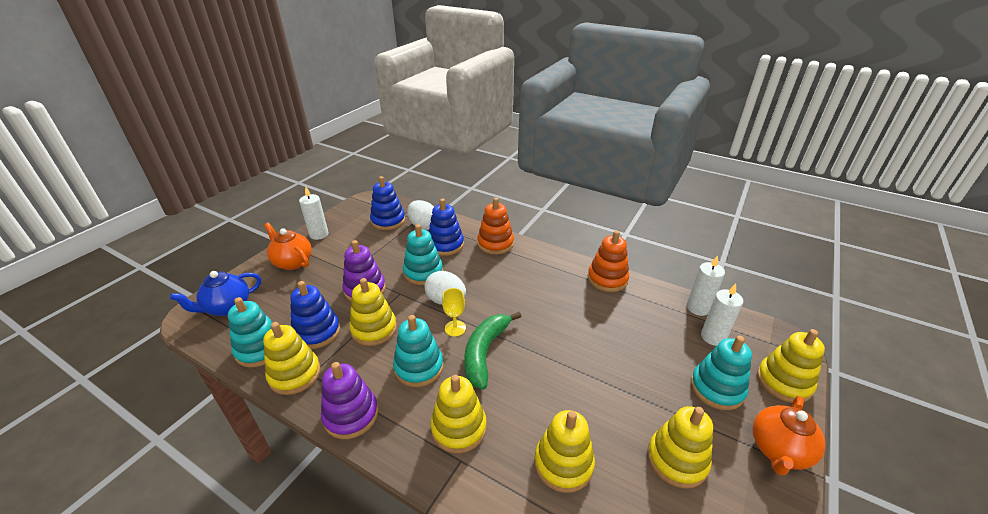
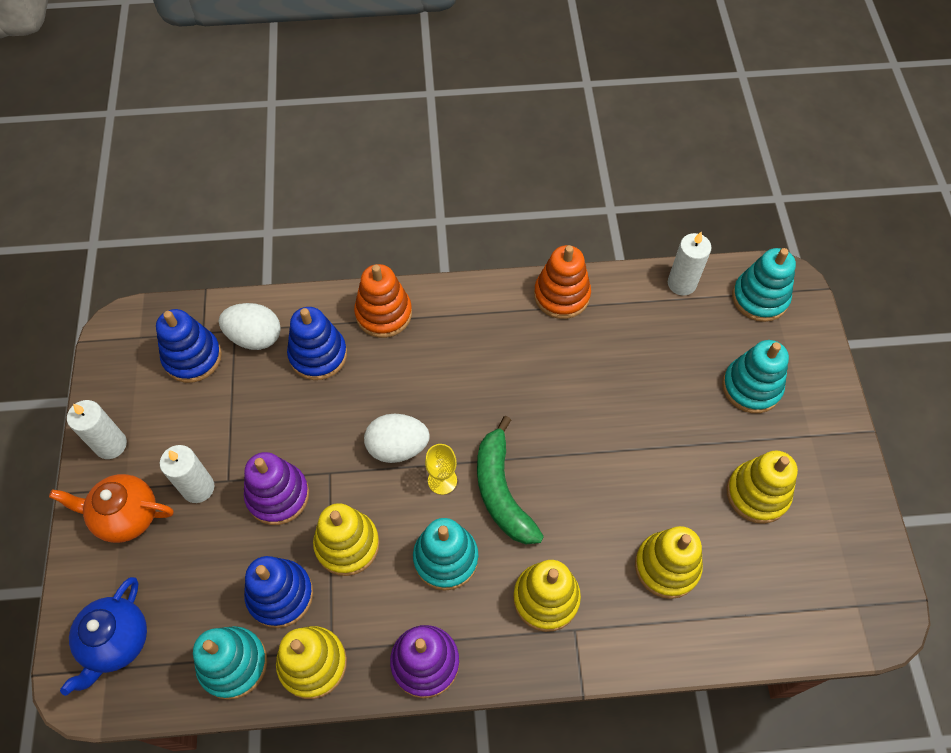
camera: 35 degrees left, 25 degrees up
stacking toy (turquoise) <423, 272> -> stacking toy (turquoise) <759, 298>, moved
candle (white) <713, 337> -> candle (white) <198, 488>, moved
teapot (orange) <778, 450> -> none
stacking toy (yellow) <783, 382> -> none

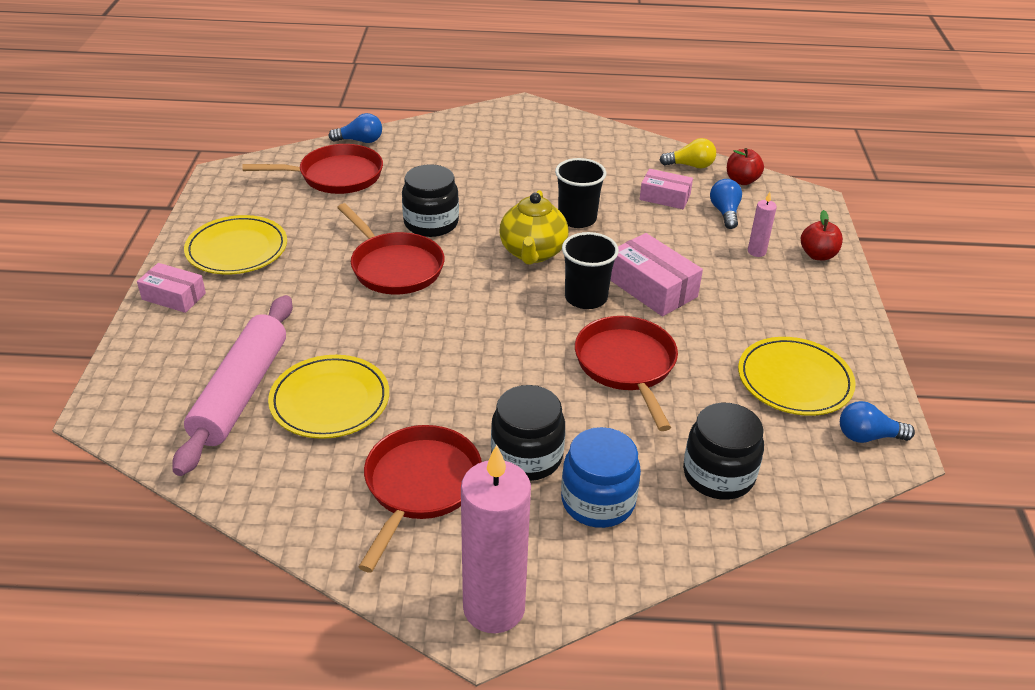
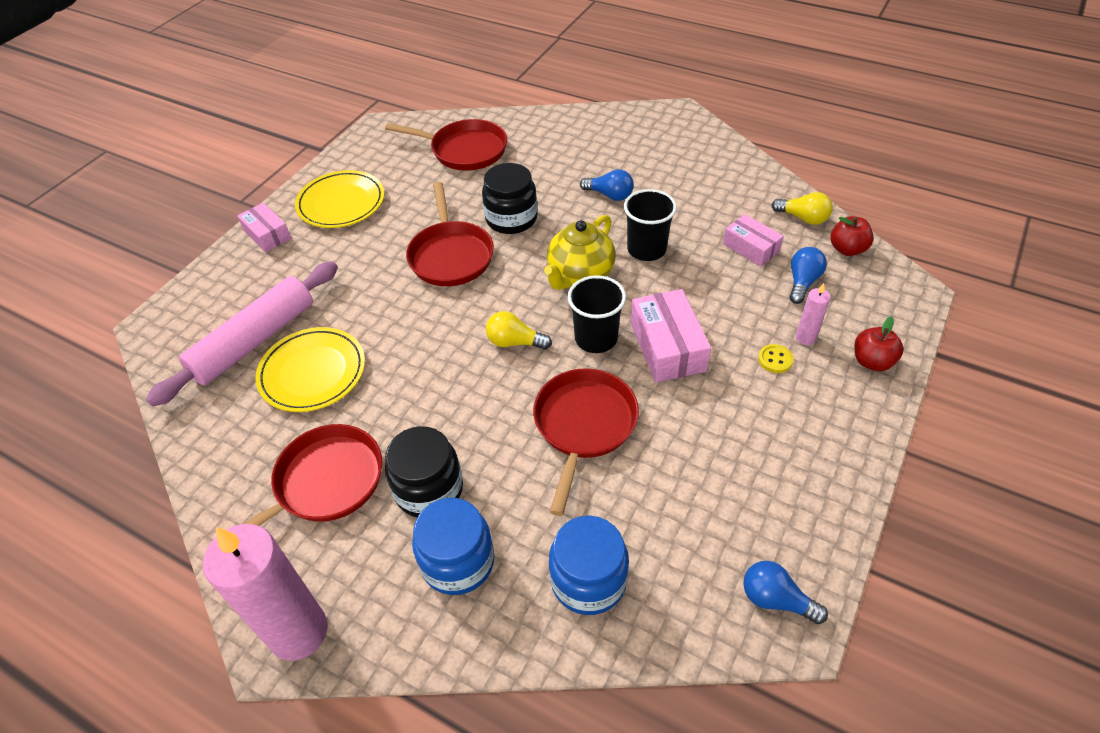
camera: 30 degrees right, 10 degrees up
light bulb (blue) <360, 141> -> light bulb (blue) <609, 195>, moved
jar (black) <718, 475> -> jar (blue) <588, 580>
plate (yellow) <794, 380> -> none
none -> light bulb (yellow) <514, 342>
none -> button (yellow) <775, 359>

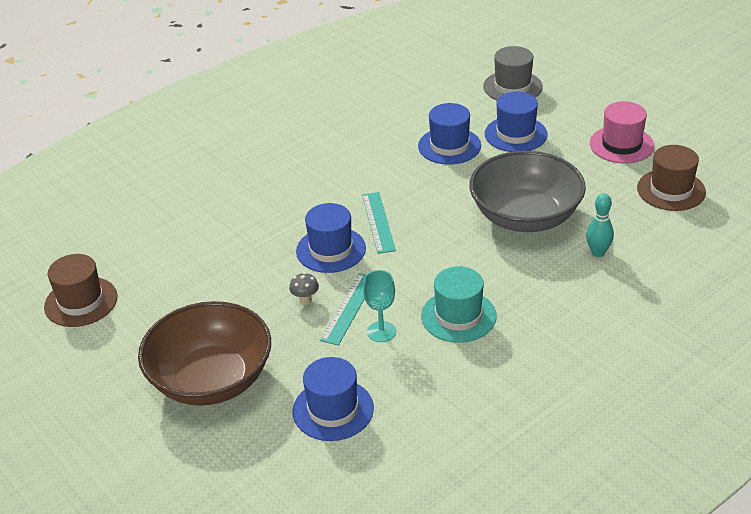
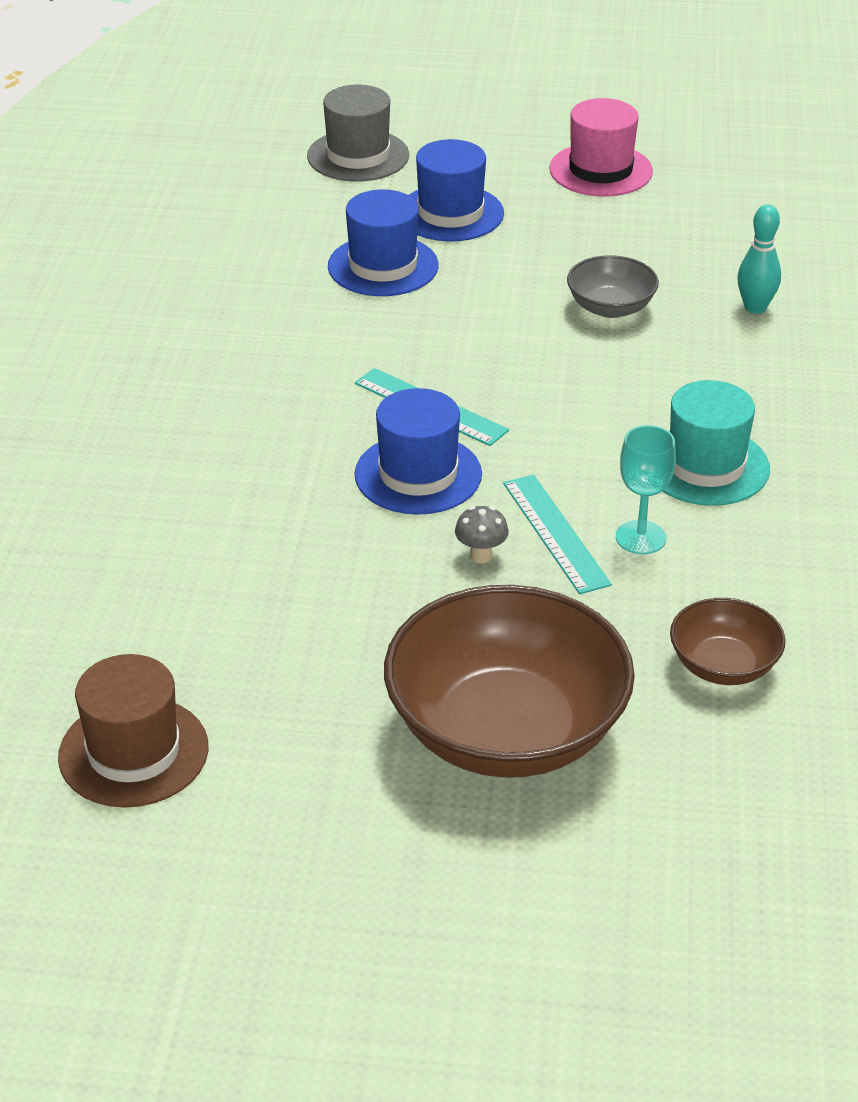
camera: 45 degrees left, 0 degrees up
hat (blue) <333, 410> -> bowl (brown) <723, 665>
bowl (grey) <525, 216> -> bowl (grey) <610, 307>, x0.48
hat (brown) <671, 190> -> none

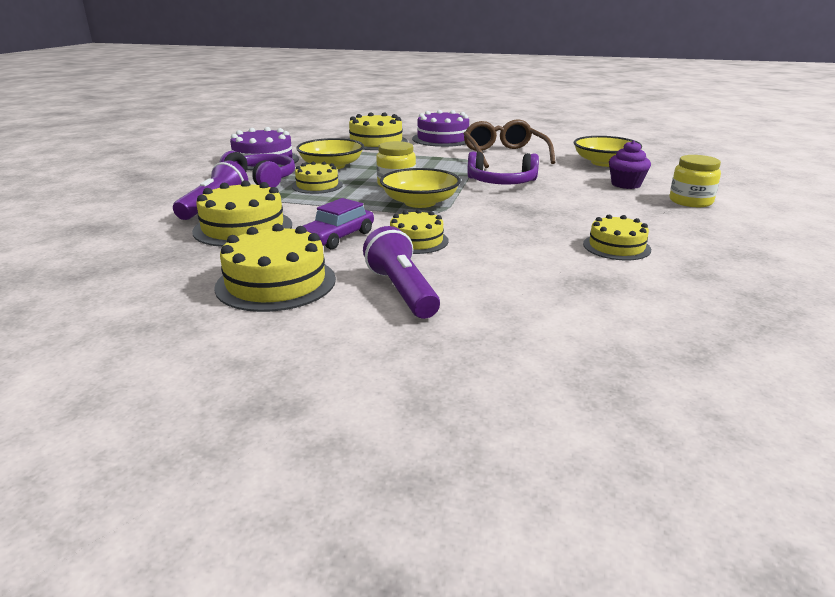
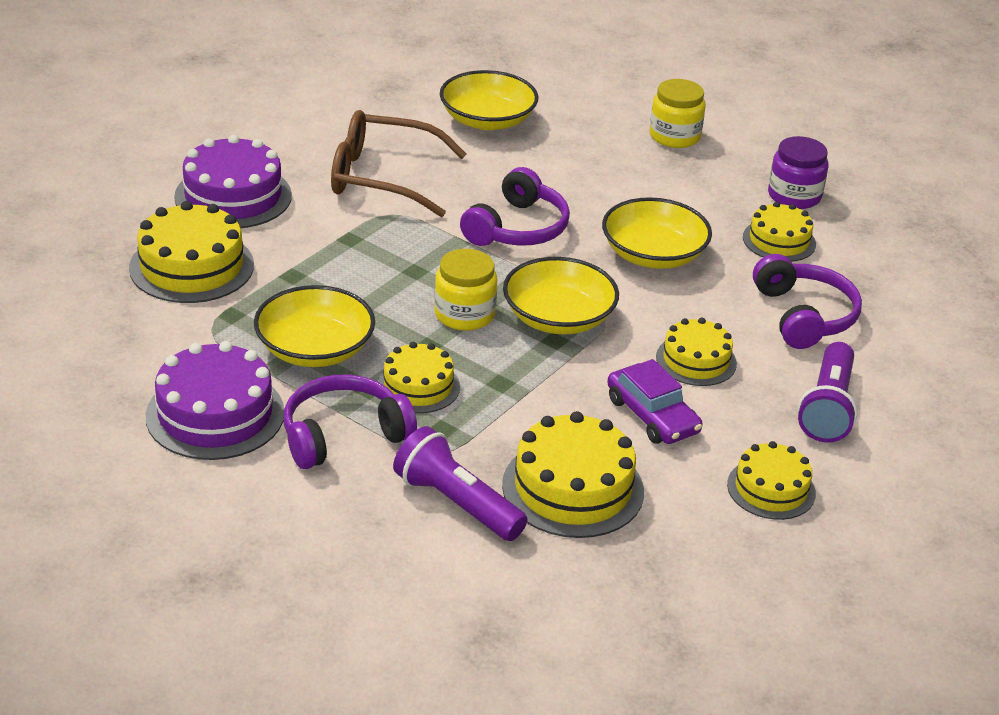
camera: 70 degrees left, 10 degrees up
cake (yellow) <276, 283> -> cake (yellow) <771, 489>, x0.63
flashlight (purple) <402, 291> -> flashlight (purple) <827, 408>, 75 degrees counterclockwise
cupcake (purple) <626, 184> -> none
none -> bowl (yellow) <653, 254>
none -> headphones (purple) <803, 316>
none -> jar (purple) <794, 196>

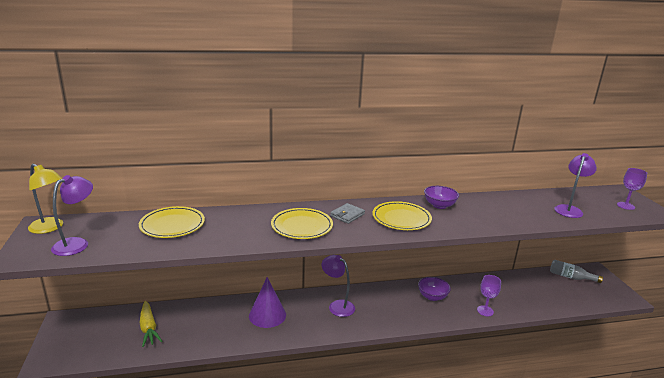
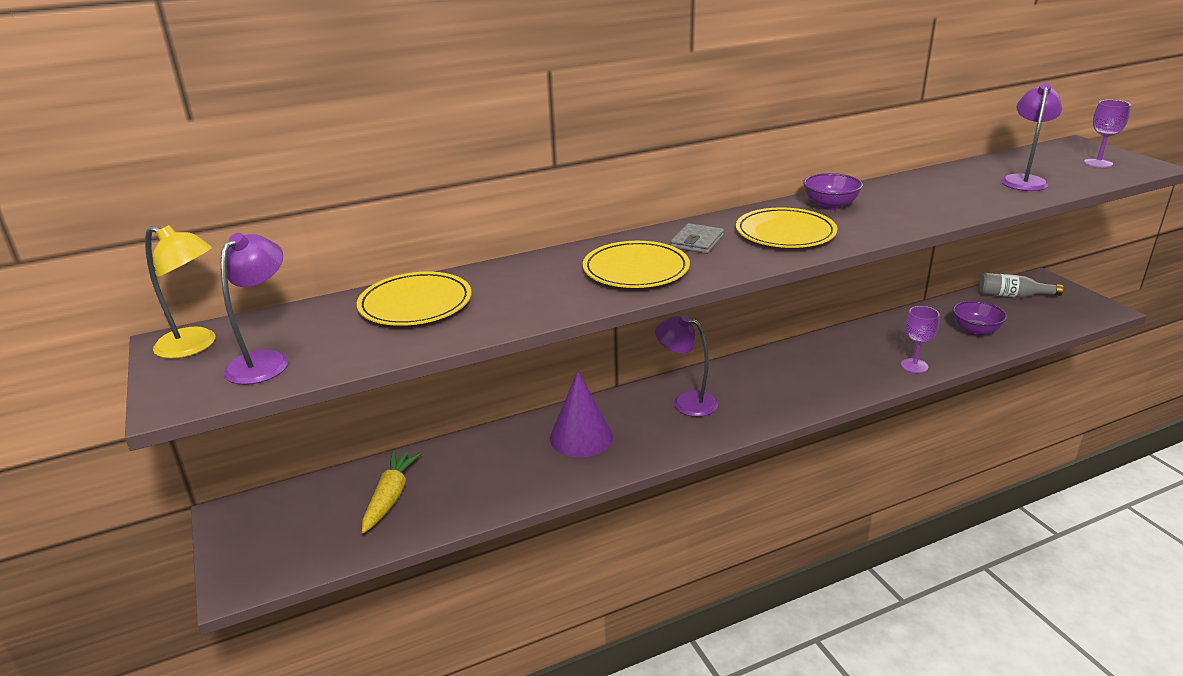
camera: 10 degrees left, 5 degrees up
carrot (yellow) <148, 328> -> carrot (yellow) <391, 497>, 135 degrees counterclockwise
bowl (purple) <432, 296> -> bowl (purple) <975, 330>, moved

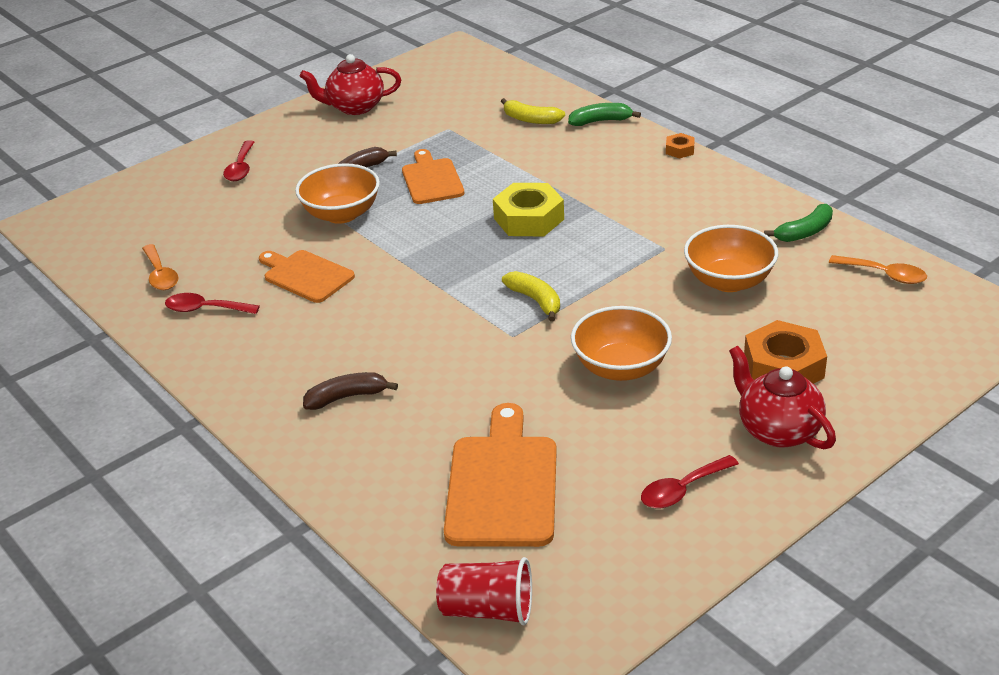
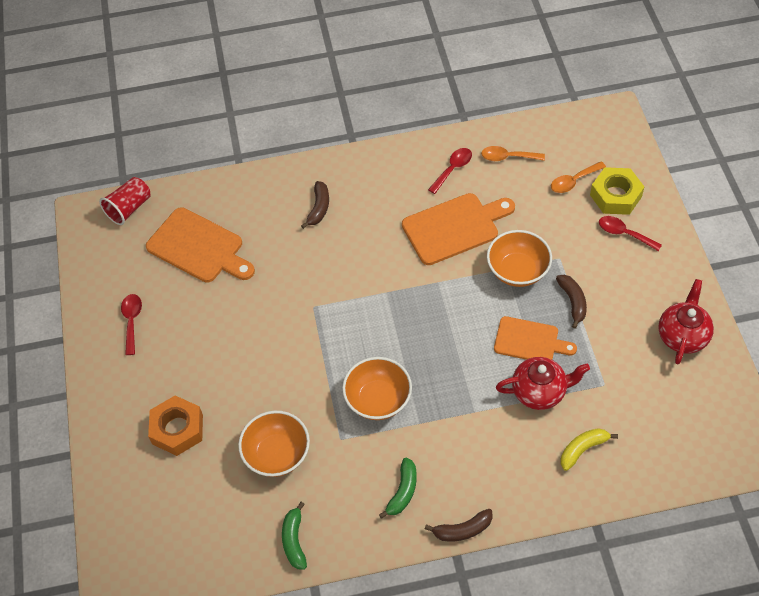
camera: 120 degrees right, 20 degrees up
cutting board (orange) <305, 275> -> cutting board (orange) <454, 227>, x1.51
nut (yellow) <529, 219> -> nut (yellow) <615, 196>, moved
banana (yellow) <536, 300> -> none
banana (green) <601, 121> -> banana (green) <403, 491>, moved
bowl (orange) <621, 367> -> bowl (orange) <378, 400>, moved
nut (orange) <679, 150> -> banana (brown) <462, 530>
teapot (red) <777, 430> -> teapot (red) <539, 391>, moved
spoon (orange) <884, 275> -> spoon (orange) <573, 181>, moved

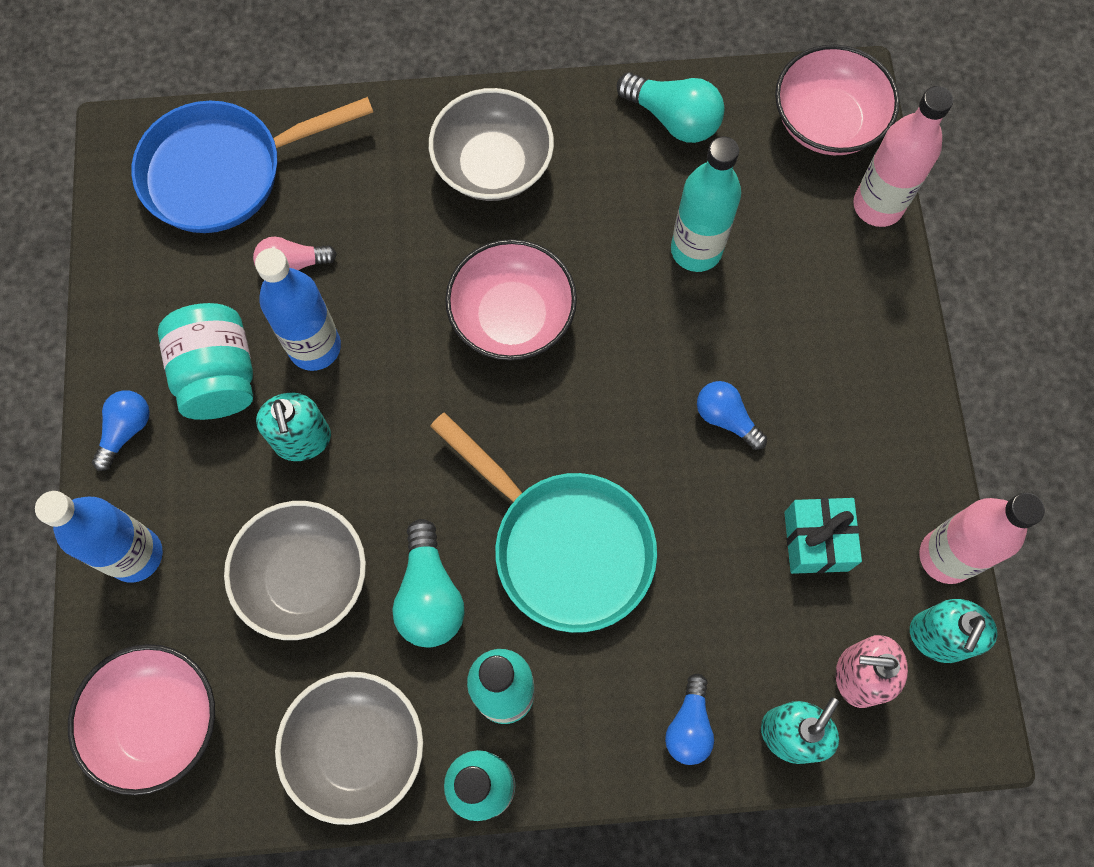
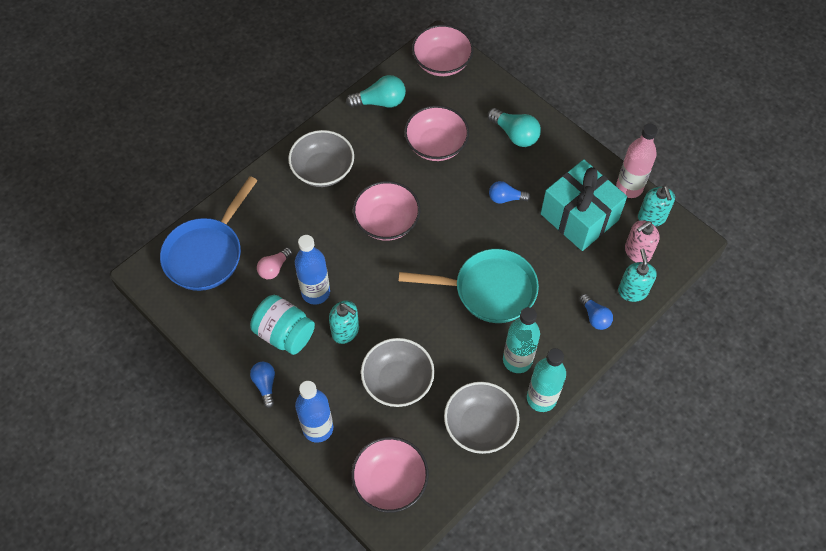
camera: 40 degrees left, 10 degrees down
light bulb (turquoise) <429, 595> -> light bulb (turquoise) <515, 134>, moved
bottle (turquoise) <696, 250> -> bowl (pink) <436, 145>
gift (turquoise) <816, 541> -> gift (turquoise) <579, 217>, x1.86
bottle (pink) <877, 206> -> none

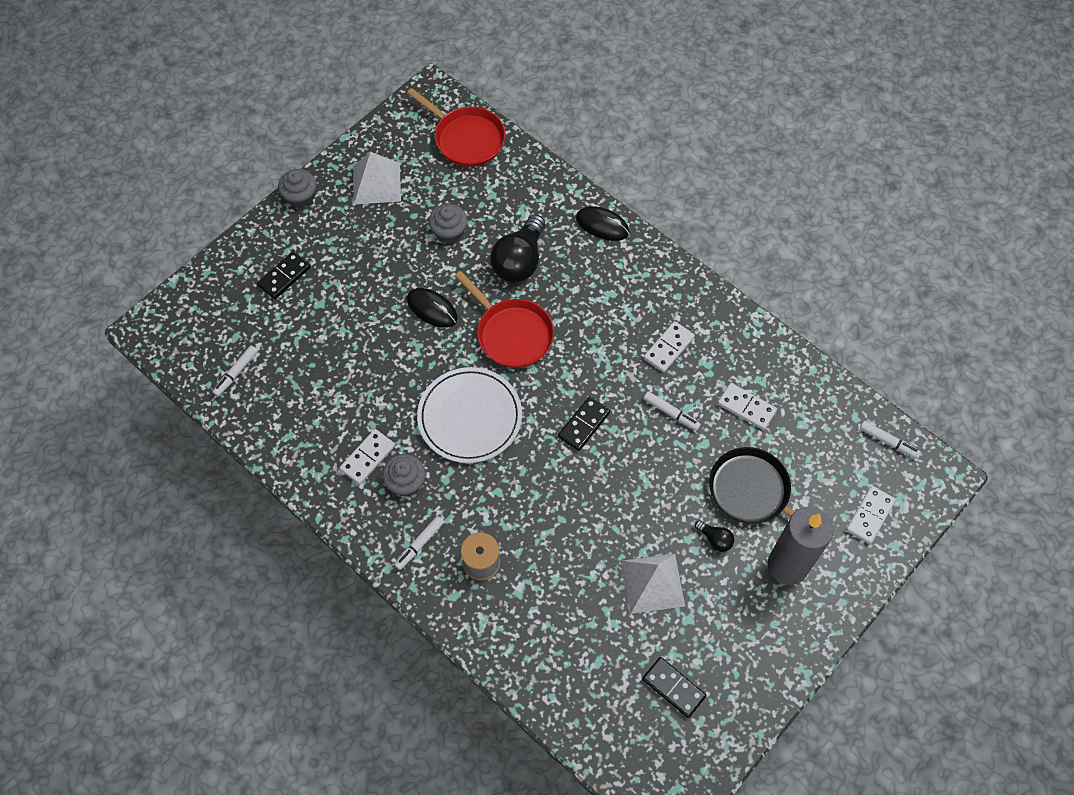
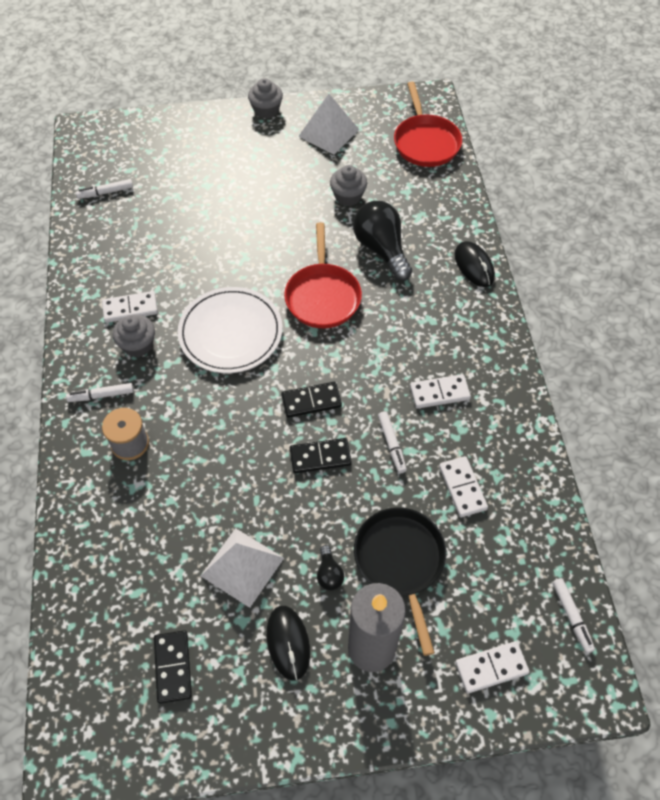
camera: 40 degrees right, 5 degrees down
domino (black) <284, 276> -> domino (black) <320, 457>, moved
mouse (black) <432, 309> -> mouse (black) <288, 643>, moved
light bulb (black) <519, 261> -> light bulb (black) <381, 249>, 90 degrees clockwise

